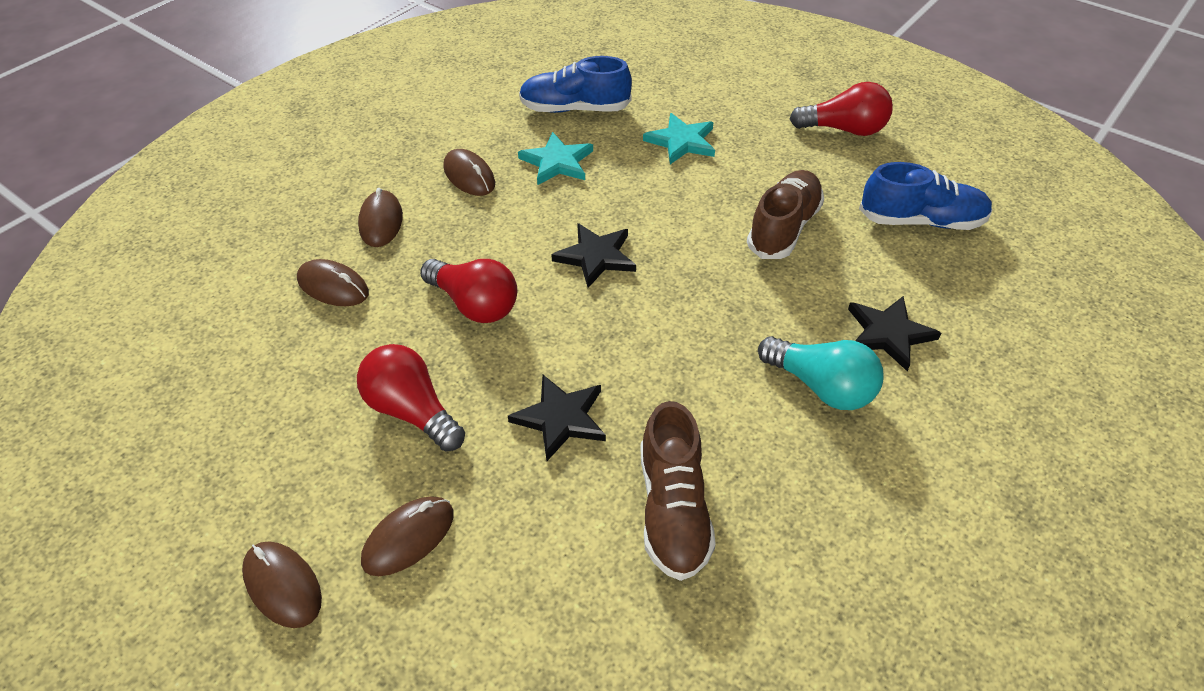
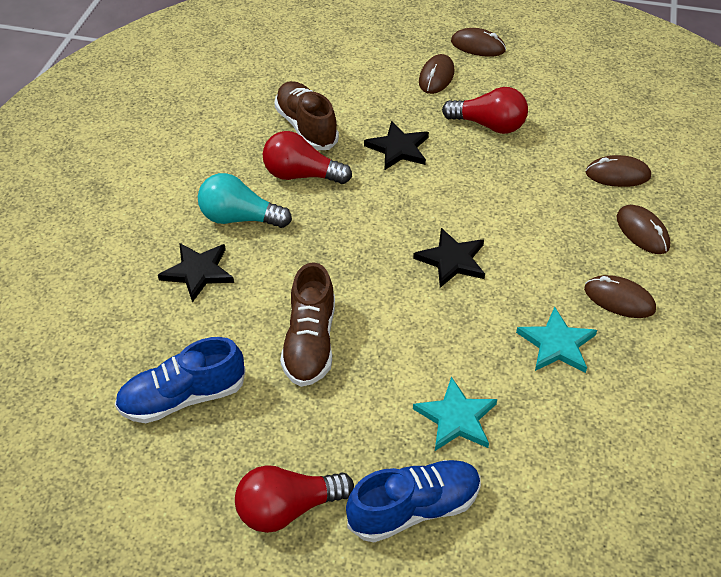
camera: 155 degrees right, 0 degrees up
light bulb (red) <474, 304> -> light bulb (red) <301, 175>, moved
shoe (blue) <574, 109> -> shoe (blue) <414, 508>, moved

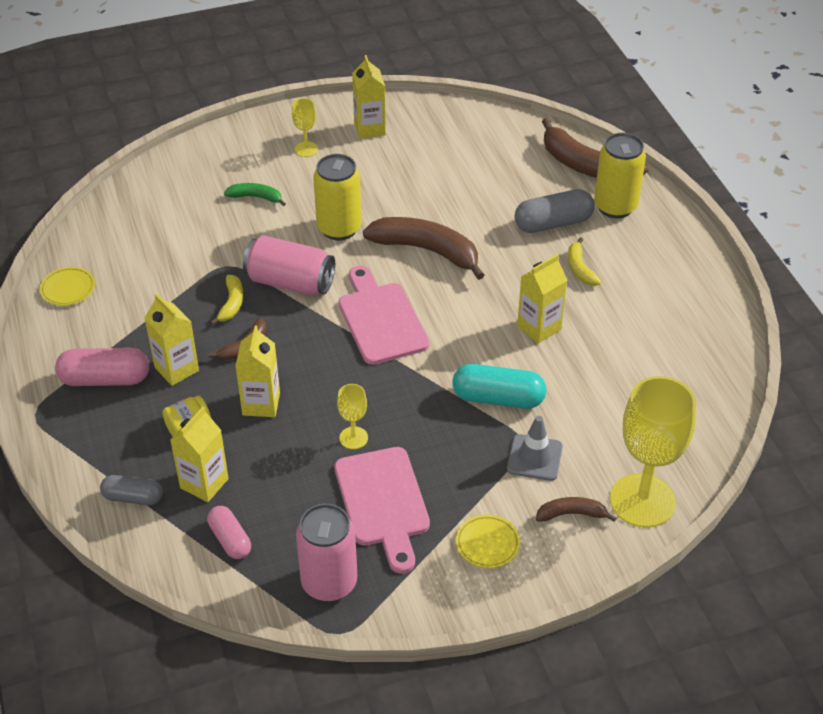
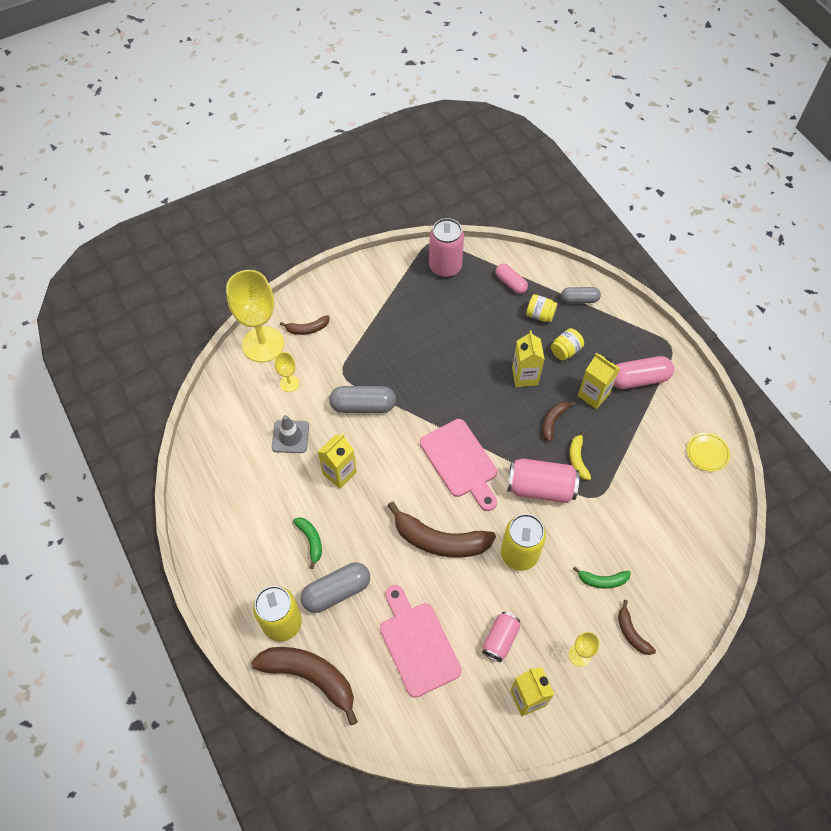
camera: 170 degrees right, 15 degrees up
carton (yellow) <204, 483> -> jar (yellow) <540, 315>
cutting board (pink) <383, 502> -> cutting board (pink) <417, 644>, moved
goblet (yellow) <353, 438> -> goblet (yellow) <289, 383>, moved
capsule (turquoise) <498, 398> -> capsule (grey) <363, 405>
plate (yellow) <487, 544> -> none
traffic cone (grey) <534, 458> -> traffic cone (grey) <290, 436>, moved
banana (yellow) <580, 268> -> banana (green) <311, 541>
none -> can (pink) <500, 639>
none -> banana (brown) <631, 633>

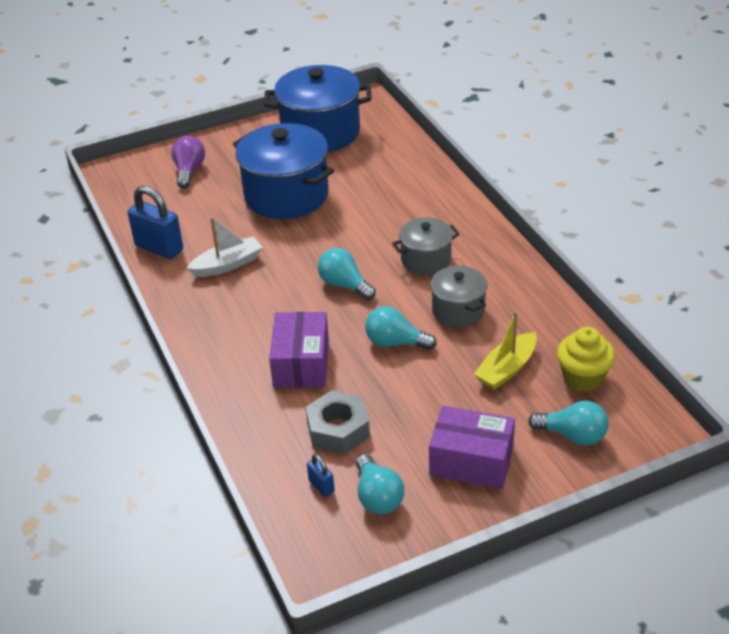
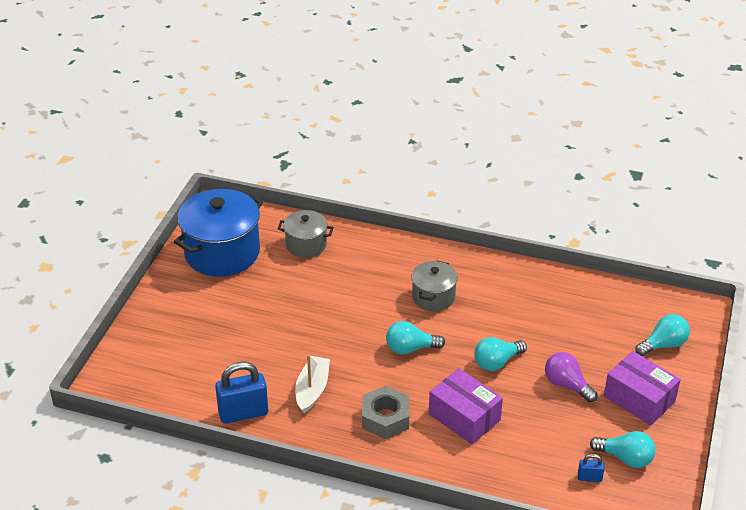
camera: 50 degrees left, 0 degrees up
light bulb (purple) <189, 171> -> light bulb (purple) <567, 385>, moved
pot (blue) <286, 195> -> none
nut (grey) <338, 429> -> nut (grey) <385, 418>, moved
box (purple) <471, 461> -> box (purple) <639, 399>, 75 degrees clockwise
pot (grey) <458, 310> -> pot (grey) <306, 245>, moved
boat (yellow) <507, 369> -> none
cupcake (yellow) <583, 378> -> none

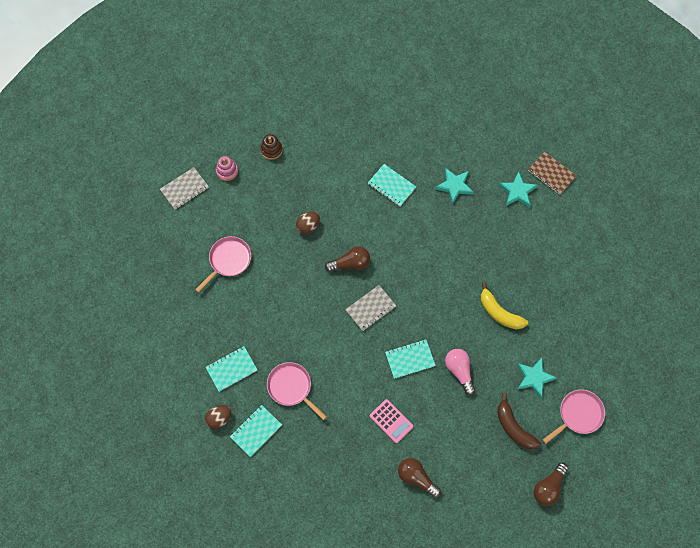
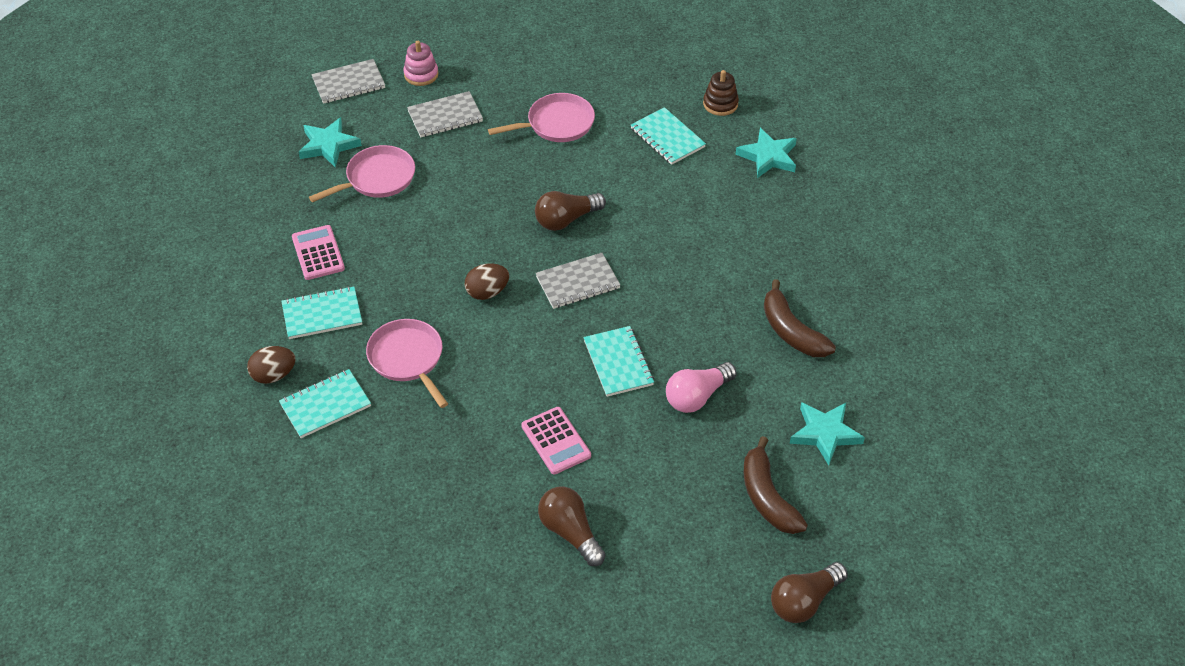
camera: 15 degrees right, 20 degrees down
stacking toy (brown) <271, 150> -> stacking toy (brown) <720, 104>, moved
egg (brown) <308, 226> -> egg (brown) <487, 292>, moved
light bulb (brown) <350, 263> -> light bulb (brown) <566, 220>, 150 degrees clockwise
notebook (turquoise) <410, 359> -> notebook (turquoise) <618, 363>, 75 degrees clockwise
light bulb (pink) <459, 371> -> light bulb (pink) <697, 396>, 120 degrees counterclockwise
banana (yellow) <499, 312> -> banana (brown) <791, 331>
star (turquoise) <517, 192> -> star (turquoise) <328, 145>, moved
notebook (brown) <551, 174> -> none
pan (pink) <578, 414> -> pan (pink) <556, 124>, moved
none -> calculator (pink) <318, 253>
none -> notebook (grey) <445, 116>

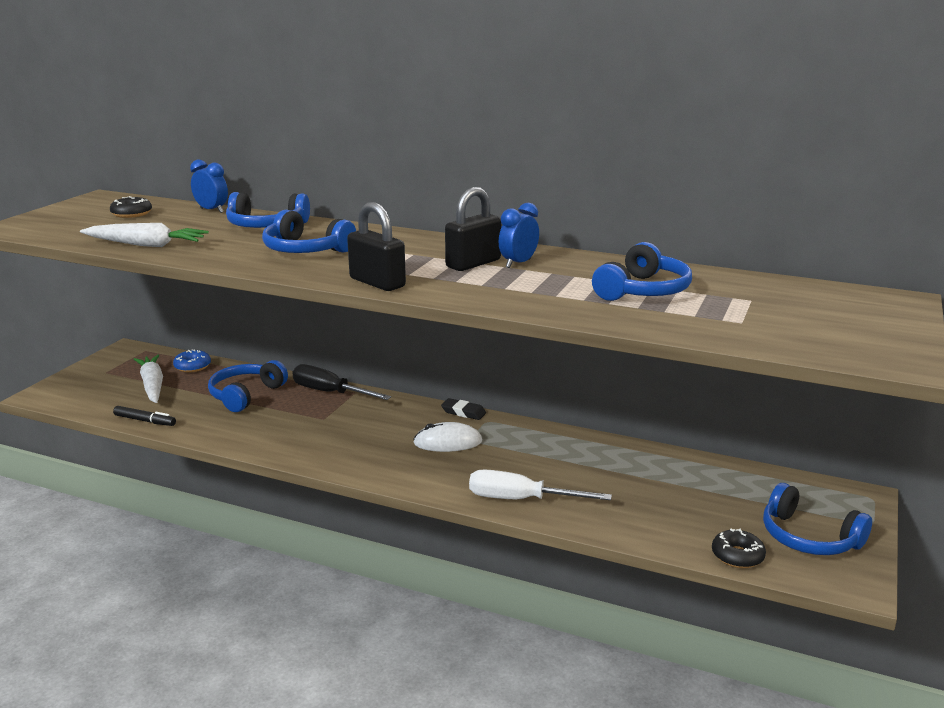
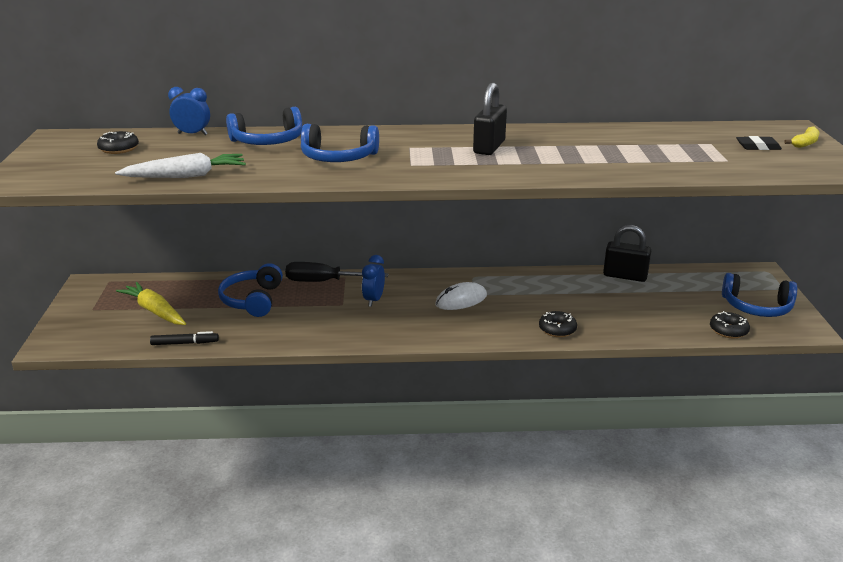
camera: 25 degrees left, 5 degrees up
carrot (white) <152, 385> -> carrot (yellow) <154, 311>
donut (blue) <192, 366> -> none
padlock (black) <377, 283> -> padlock (black) <625, 276>, moved
eraser (black) <463, 412> -> eraser (black) <758, 147>, moved
screwdriver (white) <521, 500> -> donut (black) <557, 329>
clock (blue) <518, 263> -> clock (blue) <374, 300>, moved
headphones (blue) <643, 291> -> none
none -> banana (yellow) <805, 143>

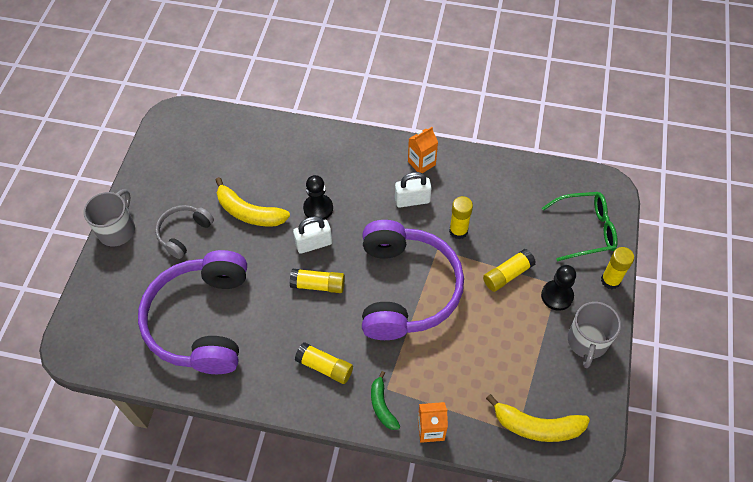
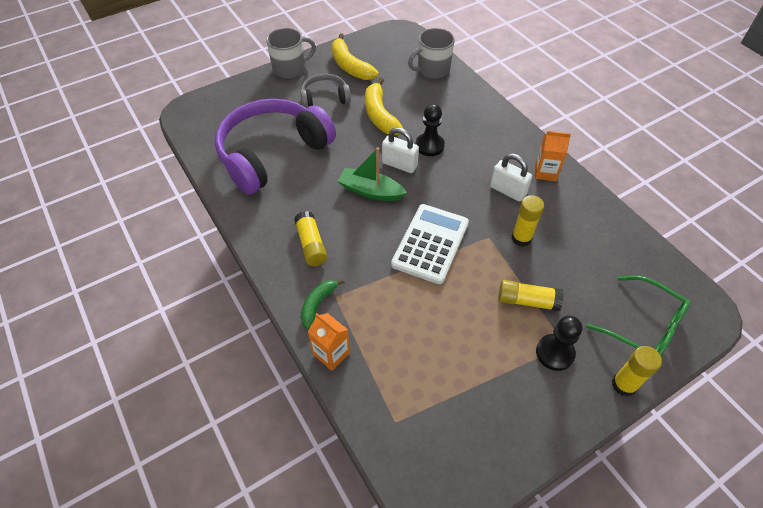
camera: 45 degrees right, 5 degrees down
glue stick (yellow) <318, 285> -> boat (green) <371, 191>
headphones (purple) <405, 289> -> calculator (white) <430, 244>
banana (yellow) <537, 426> -> banana (yellow) <350, 66>, moved
mug (grey) <587, 342> -> mug (grey) <432, 70>, moved

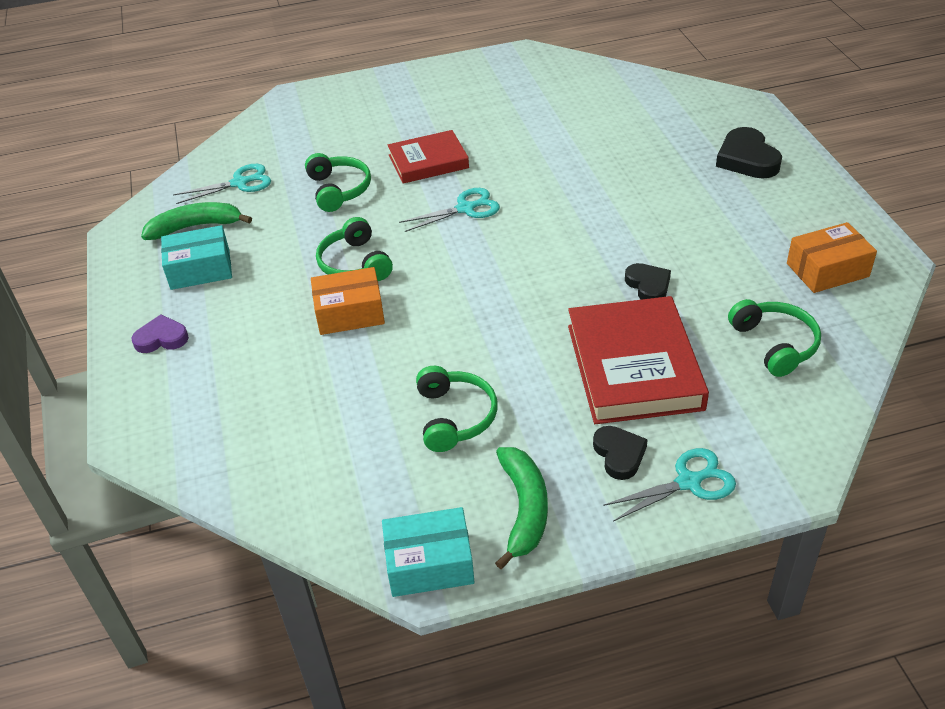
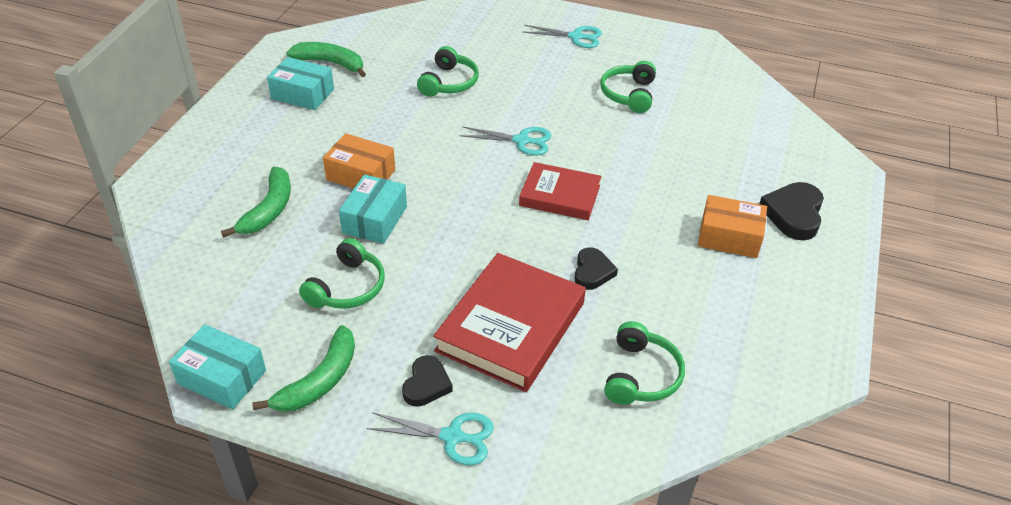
camera: 30 degrees right, 0 degrees up
heart (purple) <161, 338> -> none
scissors (turquoise) <239, 183> -> scissors (turquoise) <575, 37>, moved
headphones (green) <355, 264> -> headphones (green) <628, 94>, moved
book (red) <428, 161> -> book (red) <560, 195>, moved
box (orange) <827, 270> -> box (orange) <729, 237>, moved
none -> banana (green) <269, 209>
none -> box (turquoise) <375, 220>

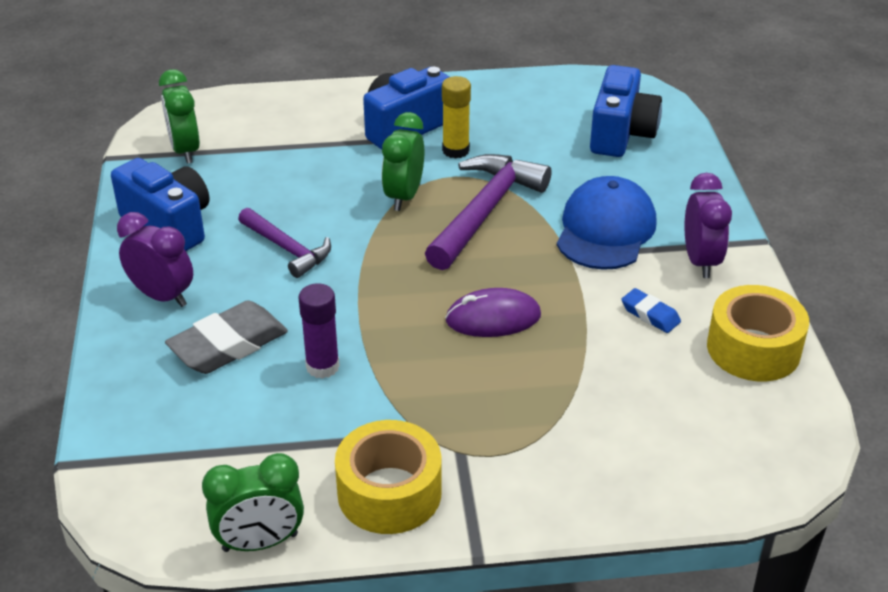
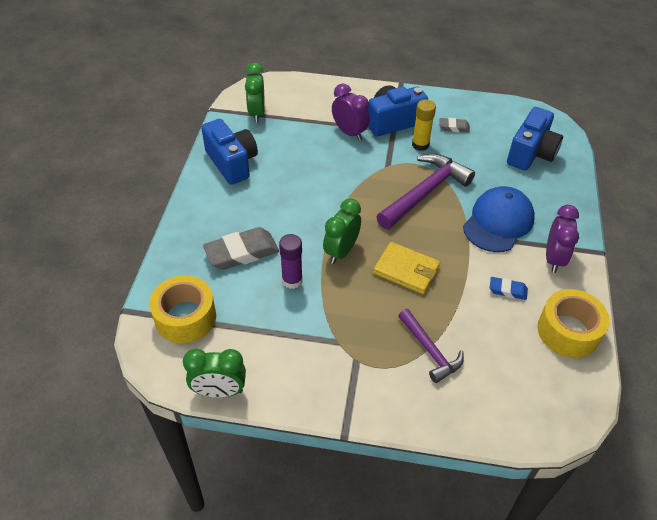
camera: 15 degrees right, 10 degrees up
clock (purple) <162, 296> -> clock (purple) <349, 133>, moved
hammer (purple) <287, 249> -> hammer (purple) <430, 351>, moved
tape (yellow) <389, 492> -> tape (yellow) <185, 317>, moved
clock (green) <404, 196> -> clock (green) <341, 251>, moved
mouse (purple) <493, 318> -> wallet (yellow) <406, 270>
eraser (blue) <650, 314> -> eraser (blue) <507, 290>, 45 degrees counterclockwise
none -> eraser (grey) <454, 127>

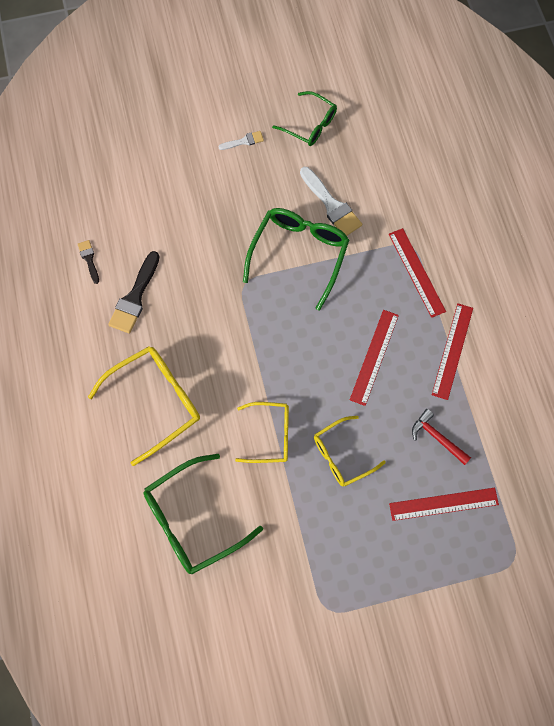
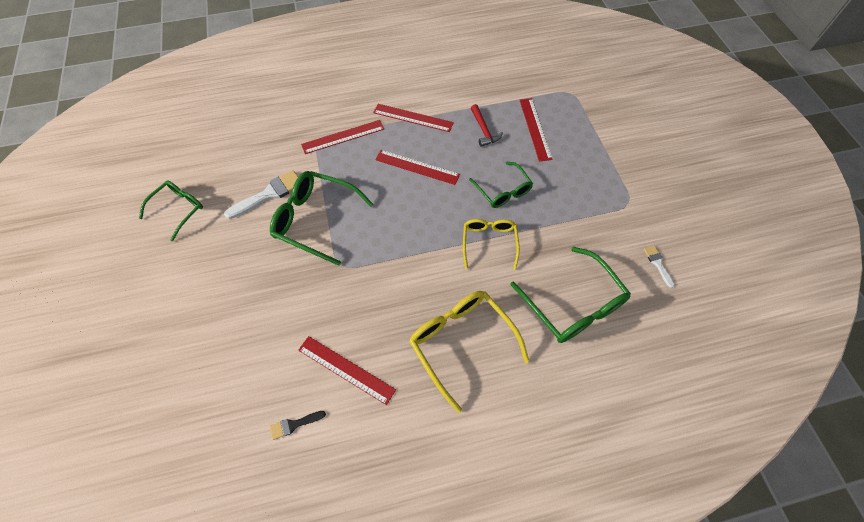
camera: 90 degrees left, 10 degrees down
brush (black) <135, 297> -> ruler (red) <346, 369>
brush (white) <244, 141> -> brush (white) <657, 264>, moved
glasses (yellow) <342, 455> -> glasses (green) <503, 191>
hammer (red) <437, 437> -> hammer (red) <484, 130>, 60 degrees counterclockwise

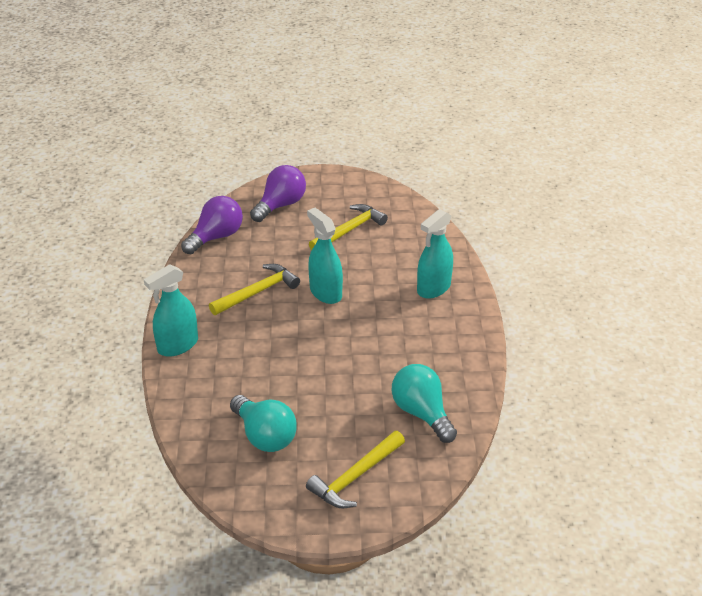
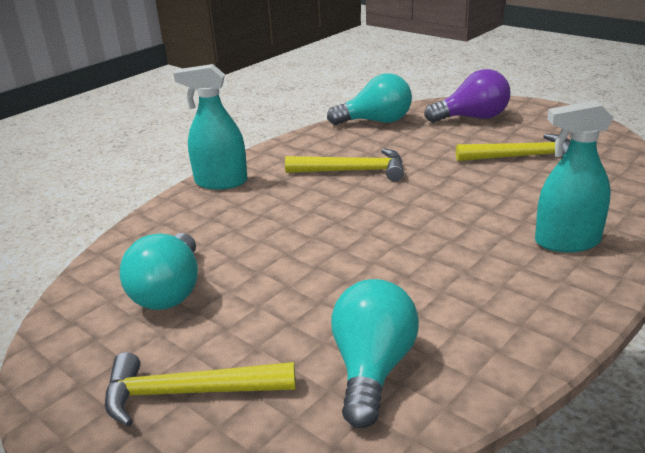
camera: 45 degrees right, 10 degrees down
light bulb (purple) <216, 237> -> light bulb (turquoise) <376, 121>
spray bottle (turquoise) <325, 292> -> none

